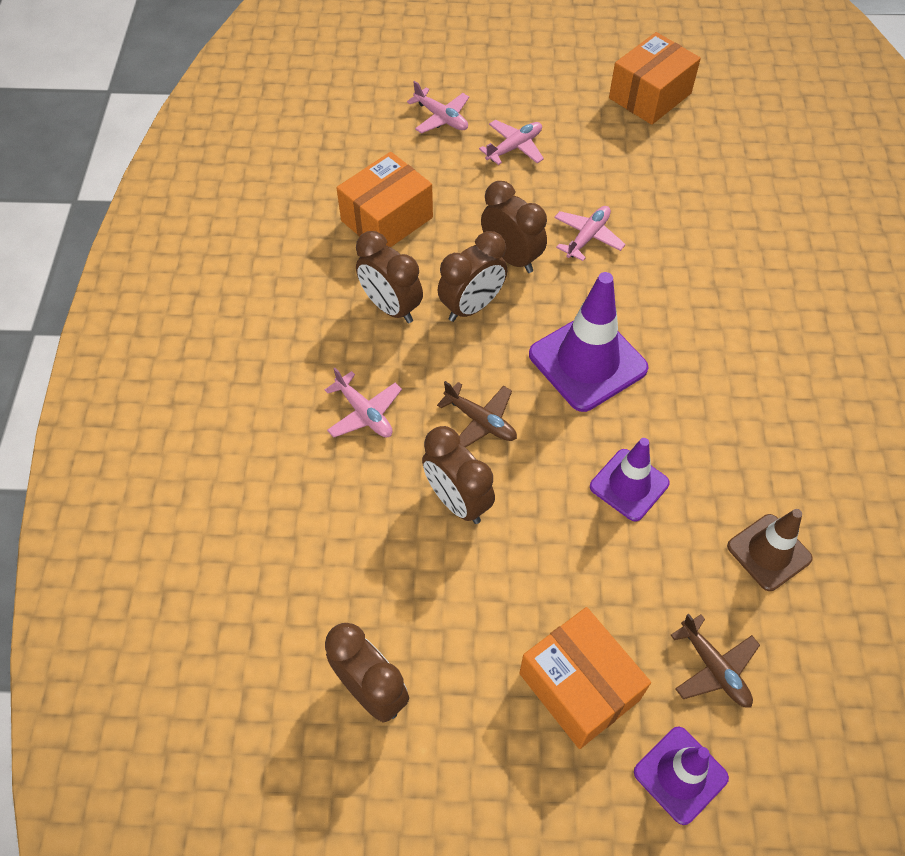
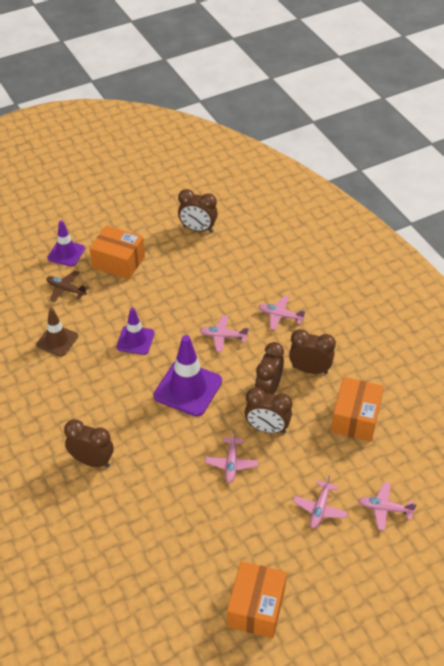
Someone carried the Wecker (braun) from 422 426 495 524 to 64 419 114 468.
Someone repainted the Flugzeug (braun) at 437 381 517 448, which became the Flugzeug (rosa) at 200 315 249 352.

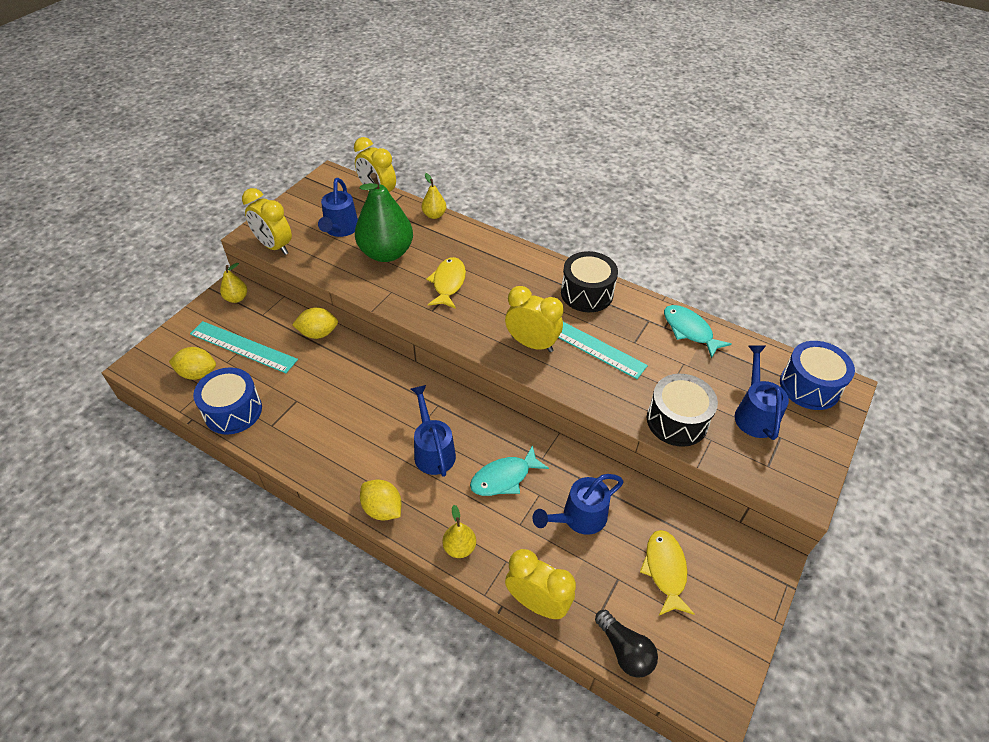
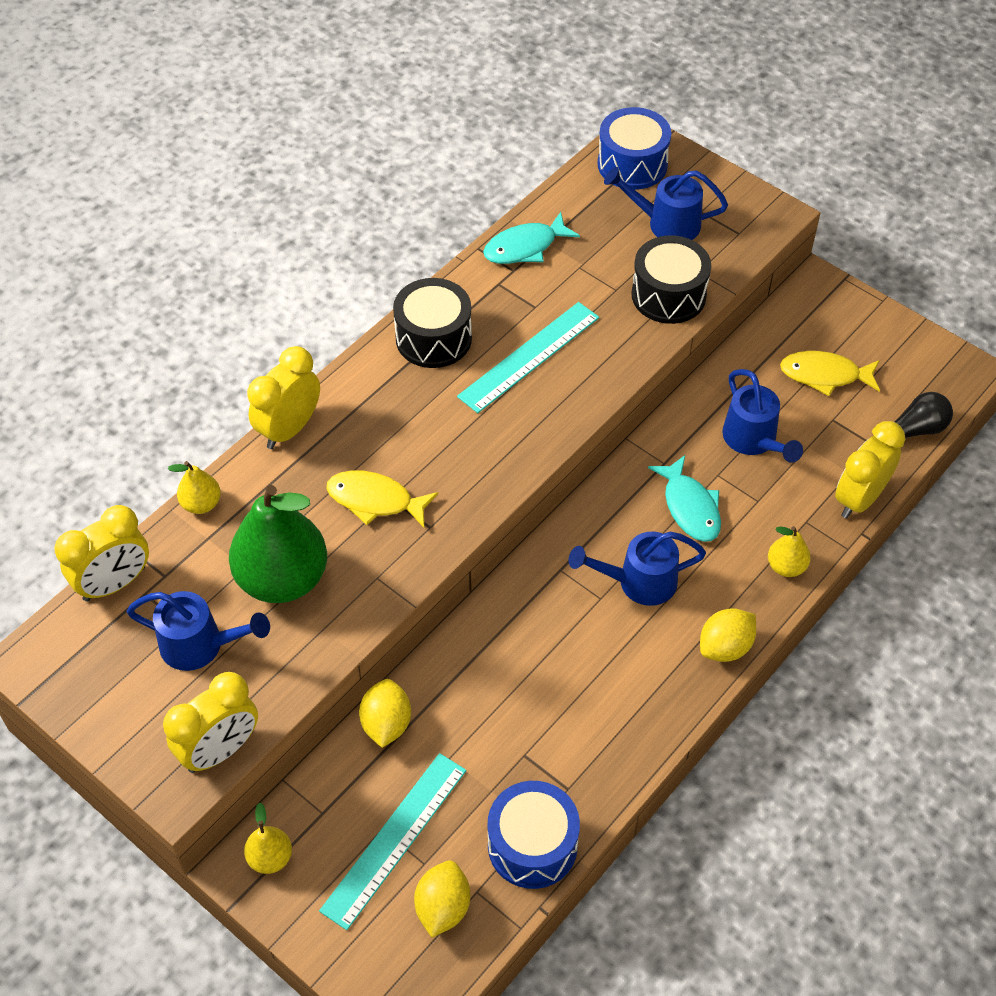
Someone carried the Wecker (gelb) from 505 286 564 352 to 247 346 320 449.

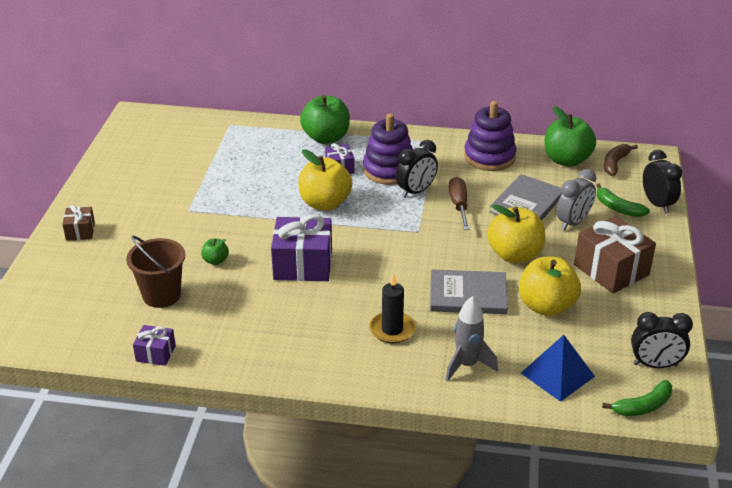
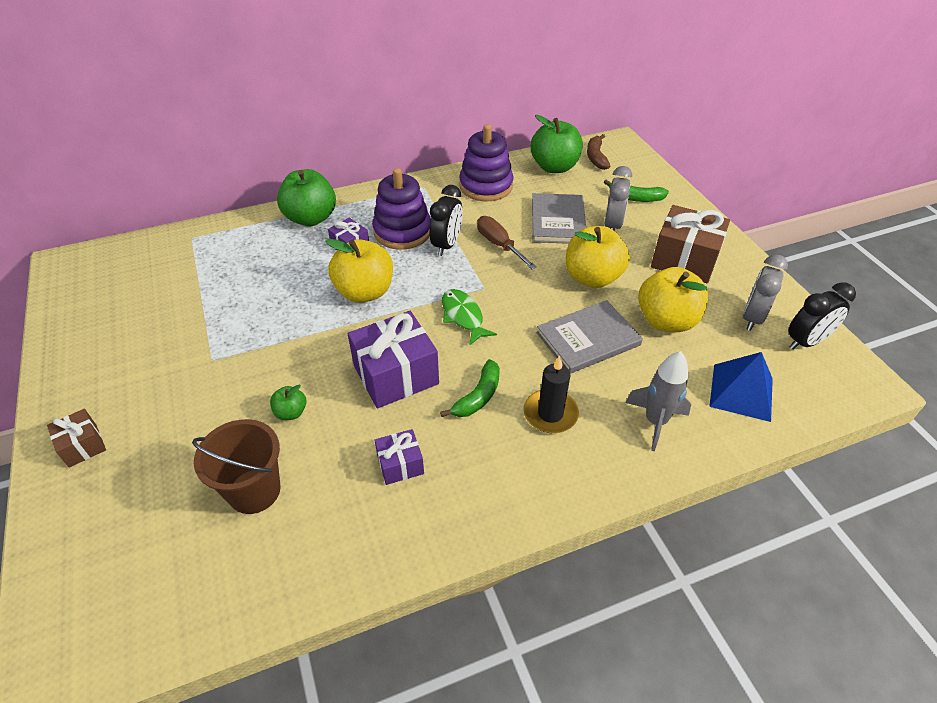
Someone took away the Wecker (schwarz) at 643 150 682 213.
Someone put down the Fisch (grün) at 442 289 497 345.
Someone put down the Wecker (grau) at 743 254 788 331.
Someone carried the Geschenk (lila) from 133 325 176 366 to 374 429 424 485.
Someone carried the Banane (grün) from 602 380 672 417 to 440 359 500 417.

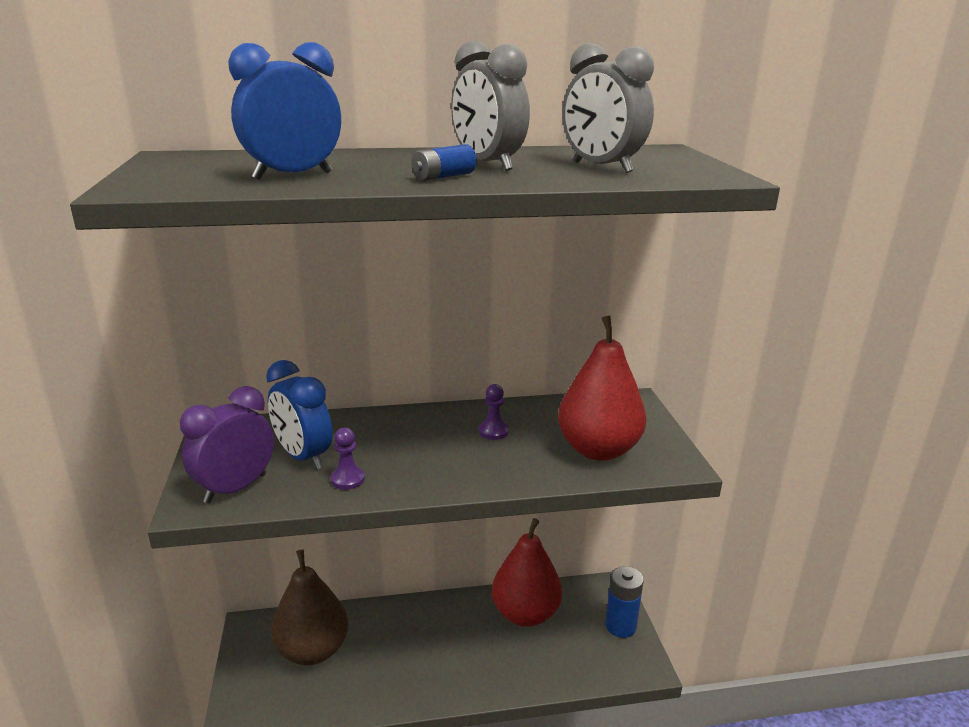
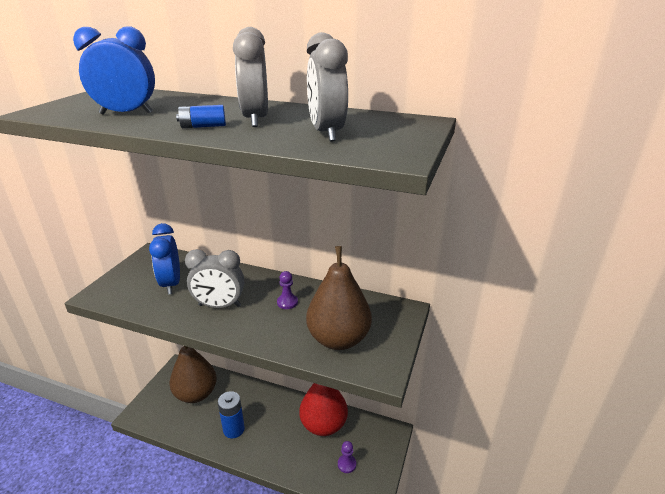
Someone took away the Wecker (lila) at 180 386 274 503.
Someone put down the Wecker (grau) at 185 249 244 308.
Someone carried the Bauer (lila) from 331 428 365 490 to 338 441 356 473.
Someone carried the Batterie (blau) from 605 566 644 638 to 218 391 245 438.
Someone repainted the Birne (rot) at 558 315 646 461, which became the Birne (braun) at 306 246 372 350.

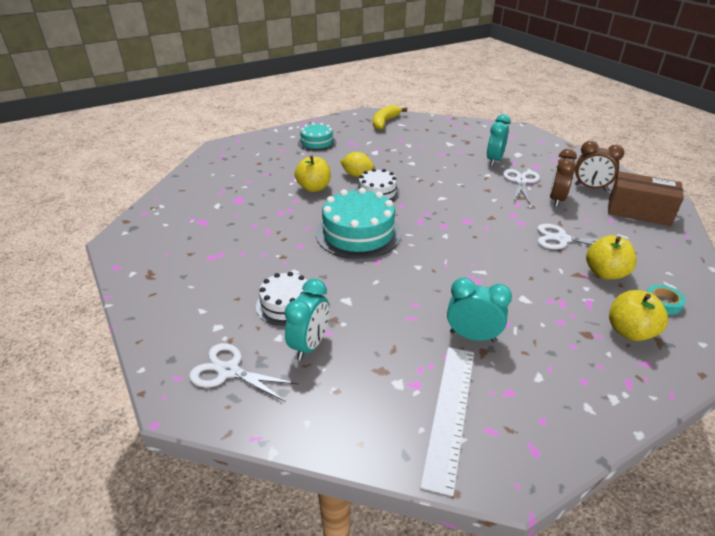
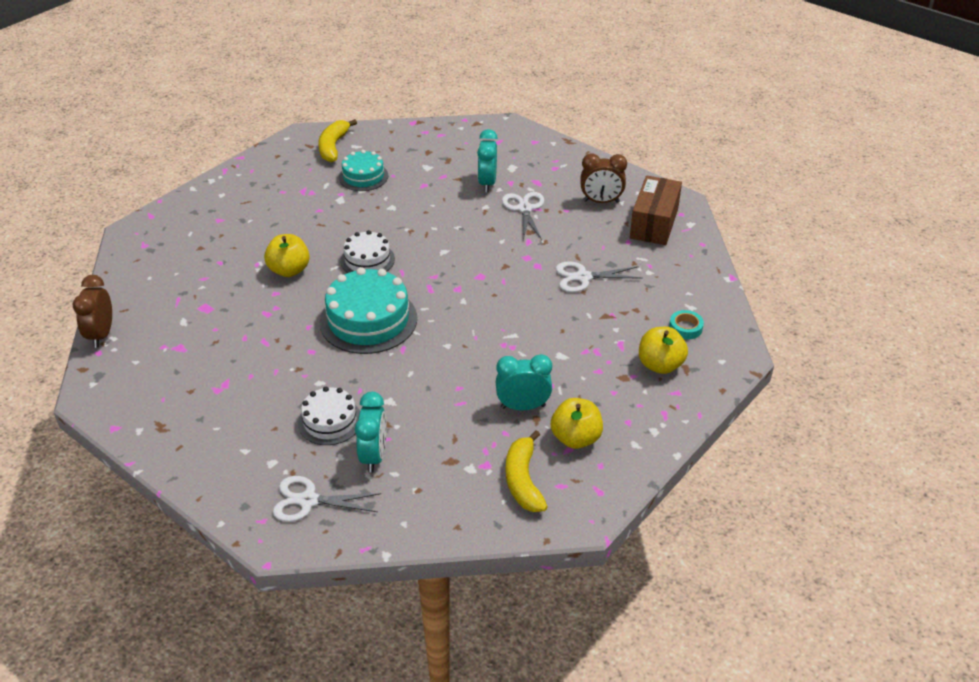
Someone took away the Zitrone (gelb) at 340 152 374 177.
Someone carried the Kuchen (türkis) from 298 123 336 151 to 339 150 388 191.
Someone carried the Wecker (braun) from 550 149 577 207 to 73 275 112 348.
Someone carried the Apfel (gelb) from 586 235 636 280 to 551 398 603 449.
Someone swapped the Lineal (weiß) at 420 347 474 496 for the Banane (gelb) at 506 430 548 512.
Someone rotated the Schachtel (braun) at 608 171 684 226 by 75 degrees counterclockwise.

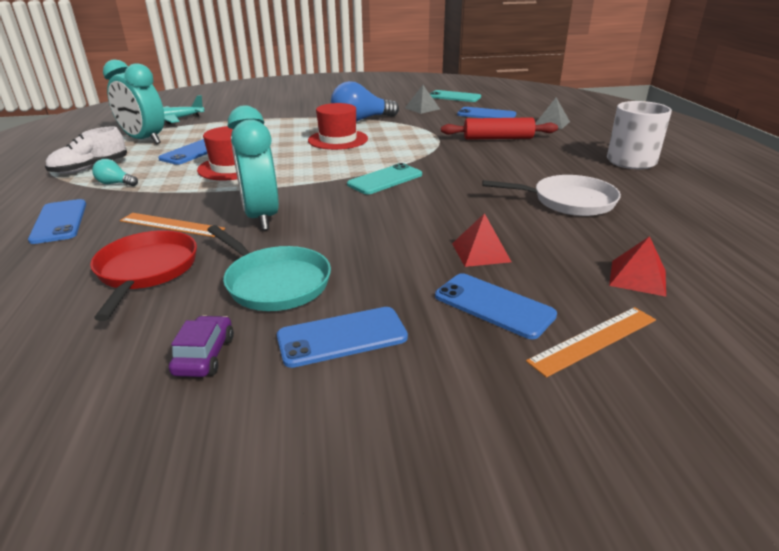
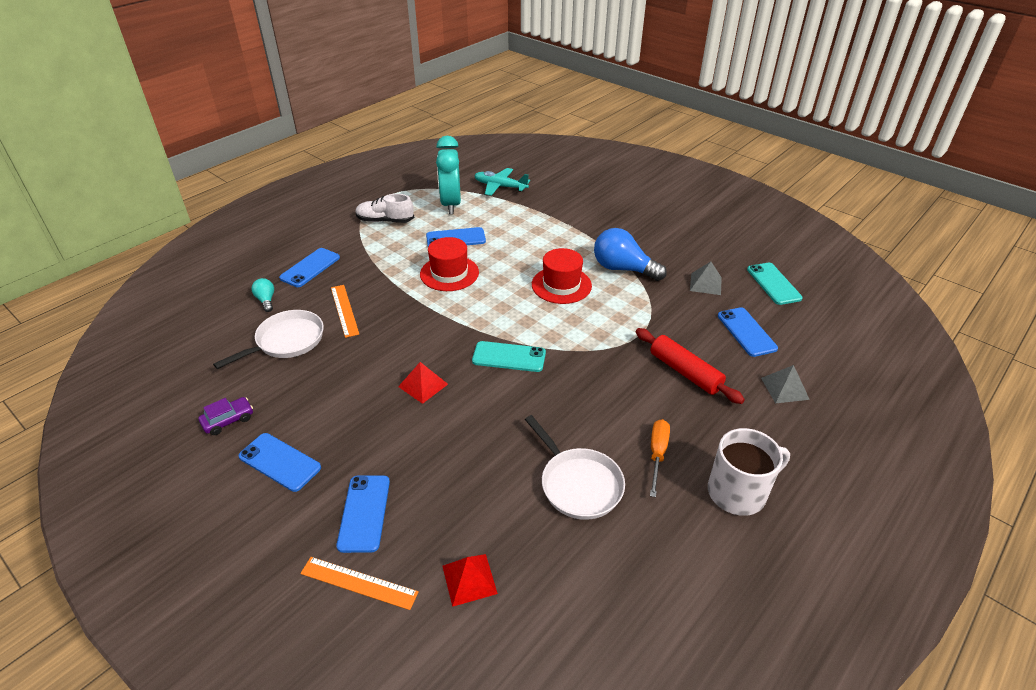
Someone took away the Pfanne (türkis) at 207 225 331 311.
Someone took away the Wecker (türkis) at 228 105 279 230.
Someone put down the Schraubenzieher (orange) at 650 419 670 497.
Someone carried the Glühbirne (türkis) from 92 159 138 186 to 251 278 274 312.
Someone carried the Pyramide (rot) from 452 213 511 267 to 398 362 448 404.
Someone repainted the Pfanne (rot) at 90 230 197 321, which became the Pfanne (weiß) at 213 310 324 369.

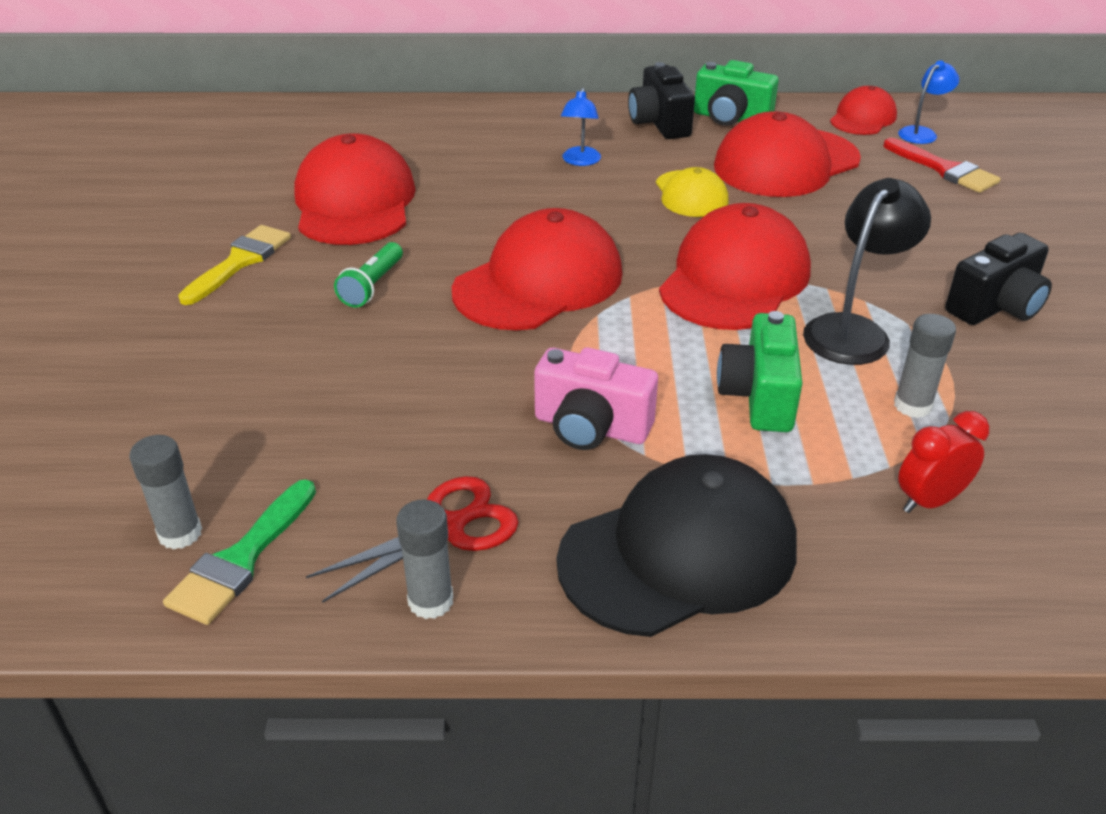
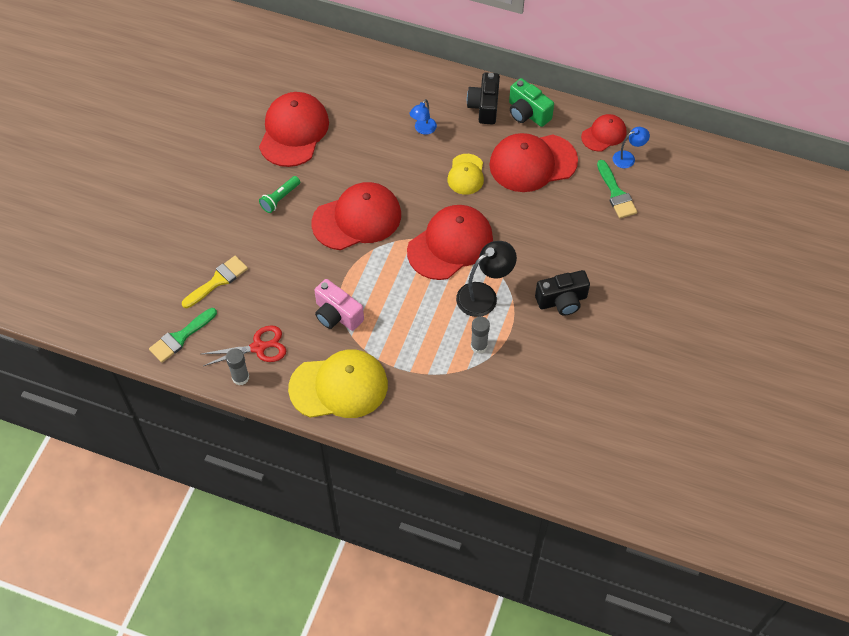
Someone took away the Klebestift (grau) at 129 435 202 550.
Someone took away the Kamera (grün) at 717 311 803 432.
Someone took away the Wecker (rot) at 898 411 989 513.
Someone carried the Pinsel (gelb) from 178 225 291 305 to 182 256 248 308.
Someone repainted the Kappe (schwarz) at 557 454 797 637, which became the Kappe (gelb) at 288 349 388 418.
Someone repainted the Pinsel (rot) at 884 138 1001 193, which became the Pinsel (grün) at 597 160 637 218.

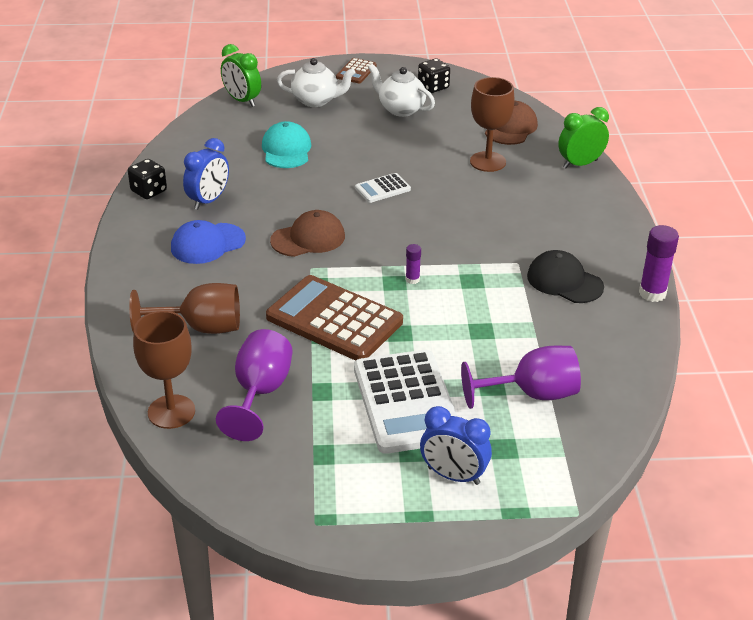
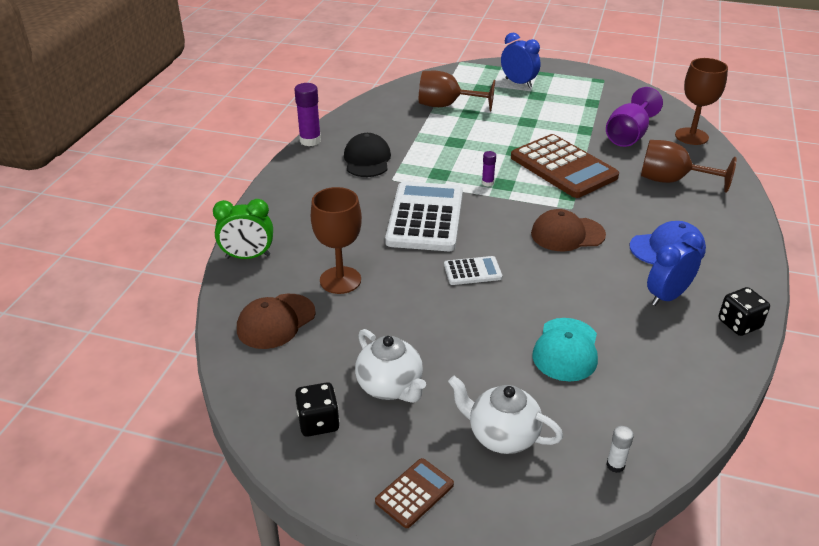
Someone carried the Taschenrechner (weiß) from 354 350 458 454 to 385 181 463 251.
Someone swapped the Wecker (grün) at 221 44 261 107 for the Klebestift (weiß) at 606 426 634 473.
Someone repainted the Kelch (lila) at 461 346 581 409, which became the Kelch (braun) at 419 71 495 111.
Someone rotated the Kappe (schwarz) at 527 250 604 303 by 150 degrees counterclockwise.

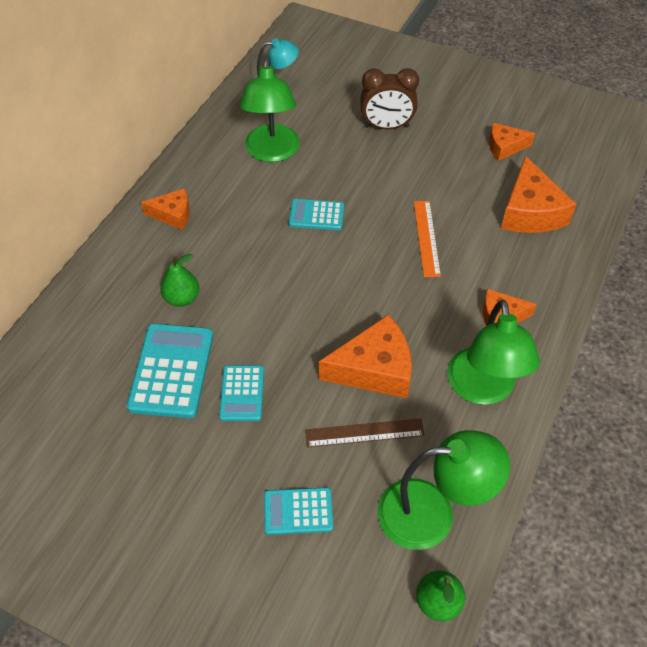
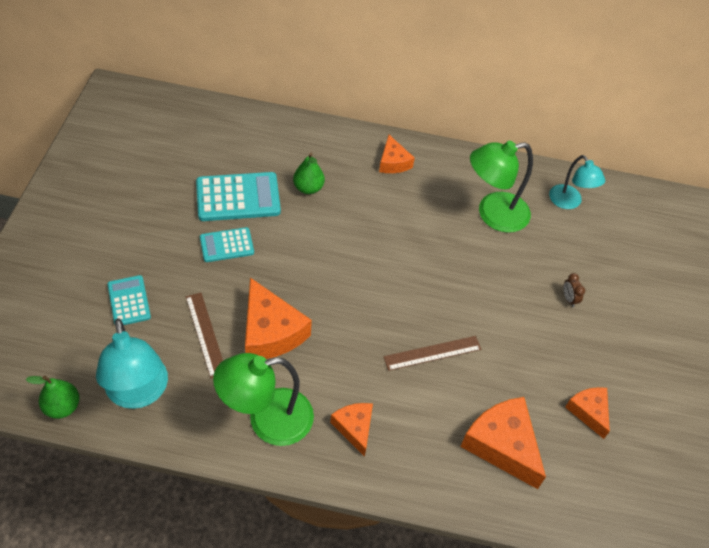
Someone took away the Taschenrechner (türkis) at 289 199 344 230.
Someone repainted the Lampe (grün) at 377 430 510 550, which became the Lampe (türkis) at 96 318 168 409.
Someone repainted the Lineal (orange) at 414 201 441 277, which became the Lineal (braun) at 383 336 481 371.
Someone rotated the Käse (orange) at 501 156 576 233 by 75 degrees clockwise.
Someone scaled the Wecker (braun) at 360 68 419 129 by 0.45.

